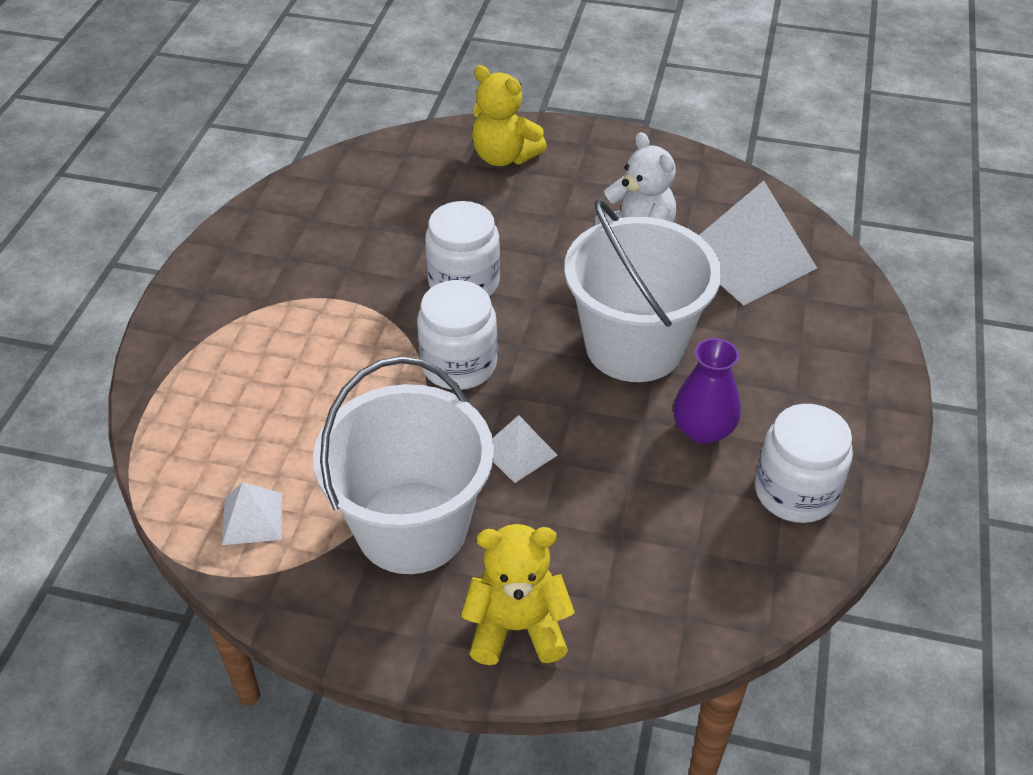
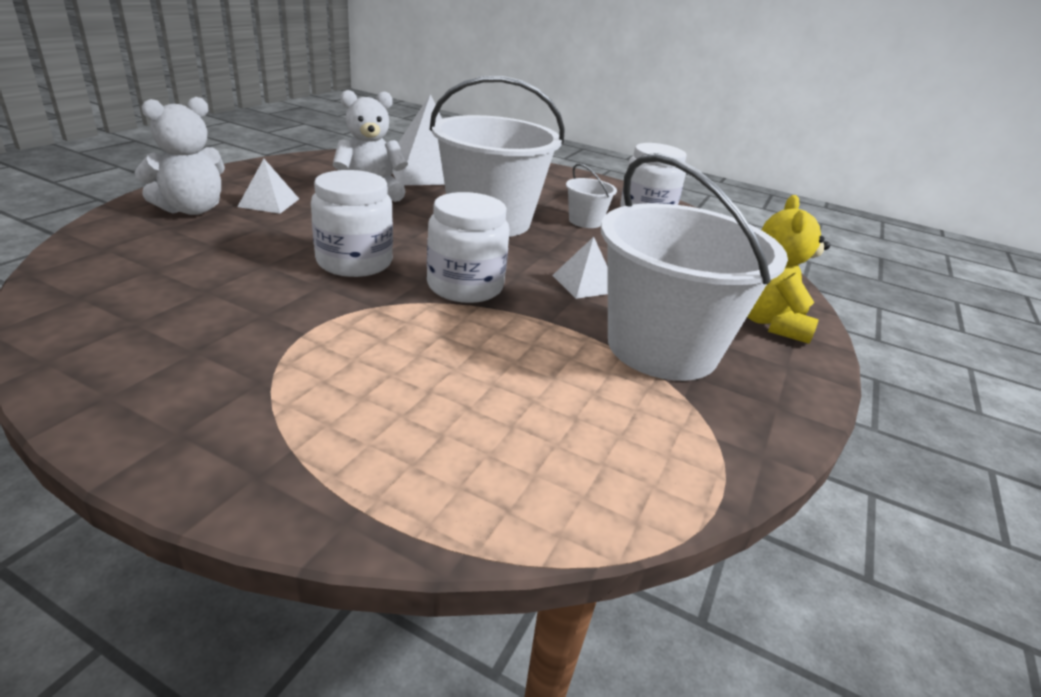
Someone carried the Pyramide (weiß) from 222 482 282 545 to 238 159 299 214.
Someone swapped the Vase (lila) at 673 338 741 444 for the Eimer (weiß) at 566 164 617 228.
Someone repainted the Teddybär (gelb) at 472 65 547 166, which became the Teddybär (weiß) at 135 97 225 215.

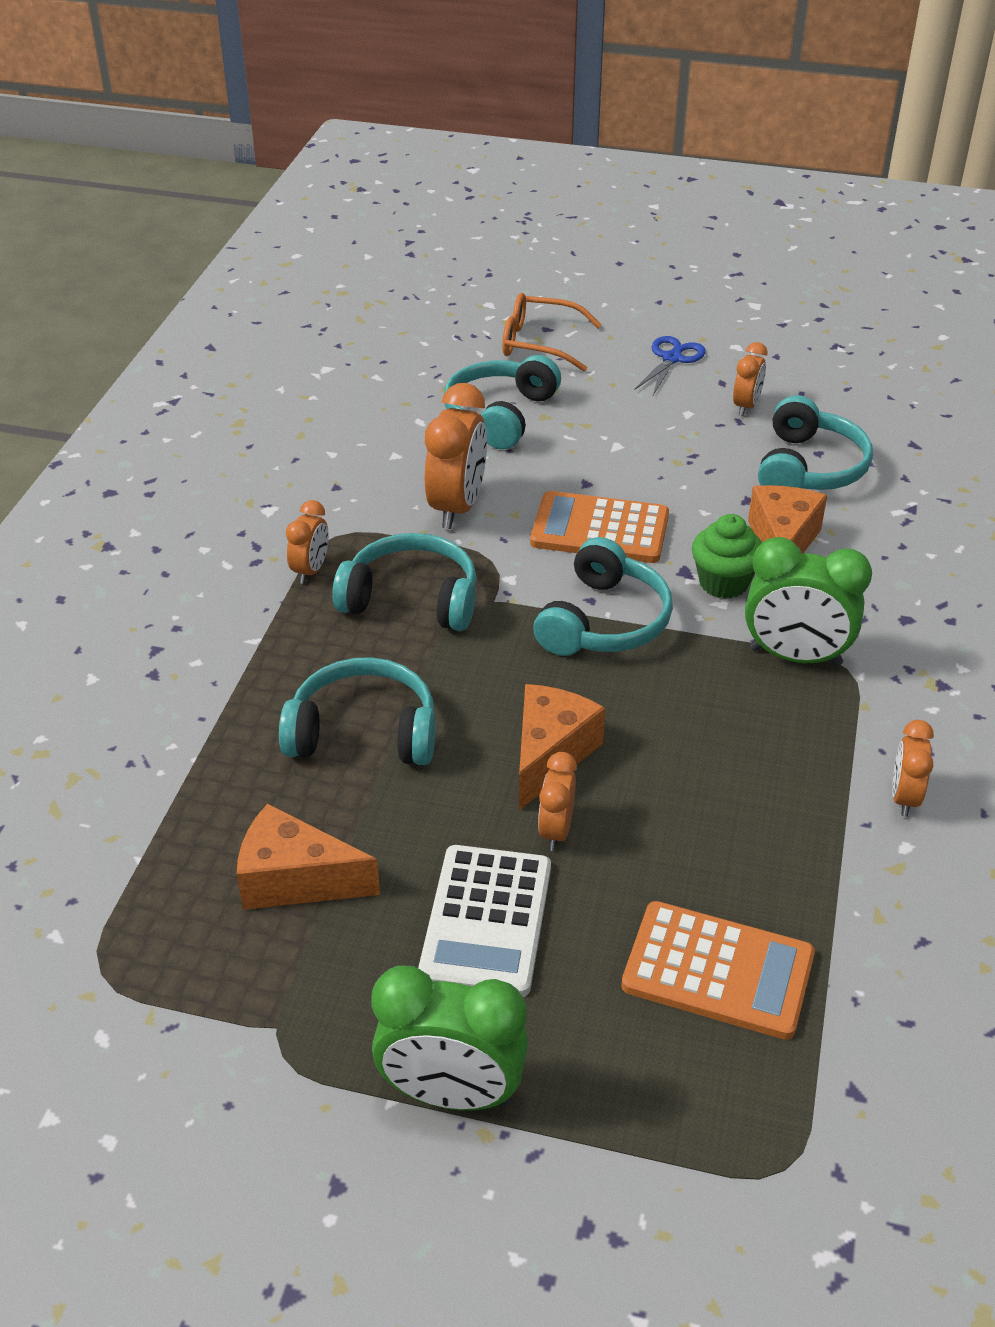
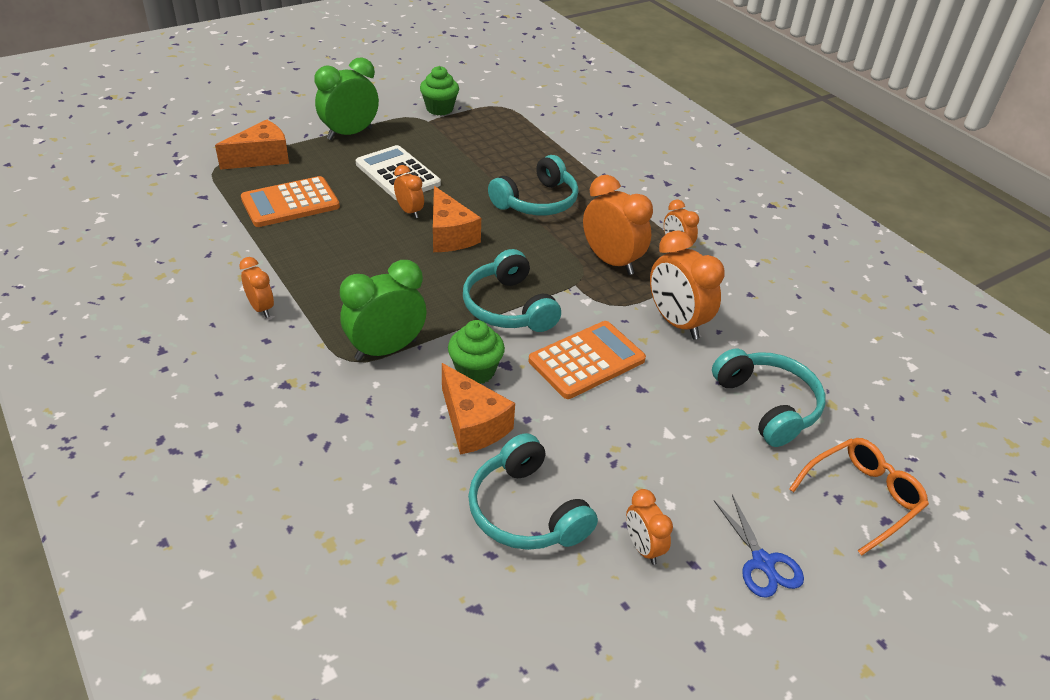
Someone put down the Muffin (grün) at 420 66 459 115.
Someone carried the Käse (orange) from 237 804 380 910 to 215 119 289 170.
Someone swapped the Kopfhörer (türkis) at 332 533 477 631 for the Wecker (orange) at 583 175 653 275.

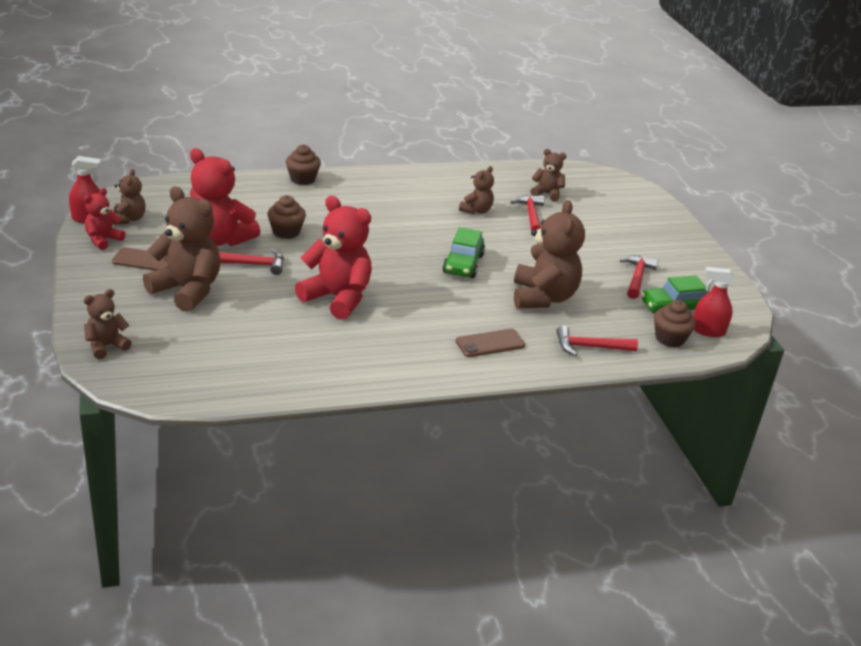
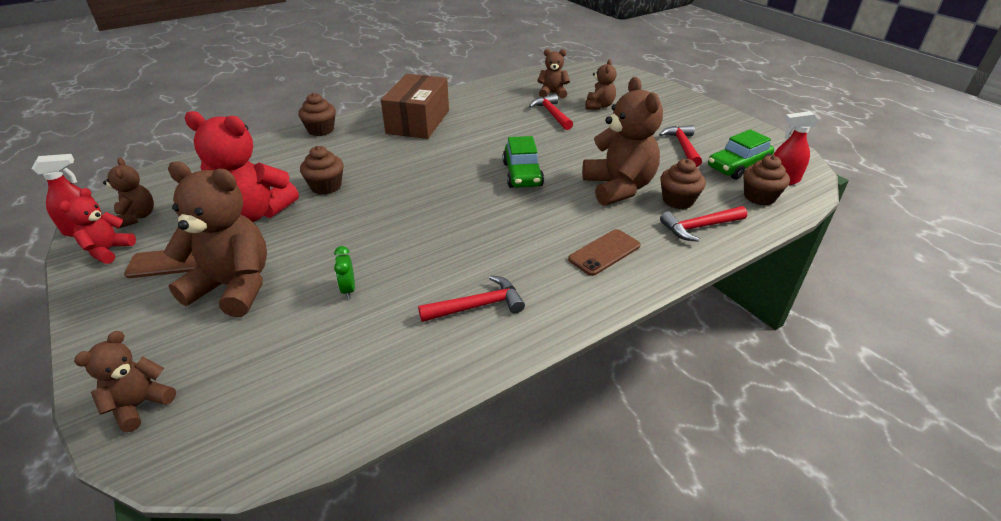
Someone took away the Teddybär (rot) at 295 196 372 320.
Someone put down the Wecker (grün) at 334 246 355 299.
Someone put down the Schachtel (braun) at 381 74 449 139.
Someone put down the Muffin (braun) at 660 159 706 209.
Someone carried the Hammer (rot) from 219 249 284 275 to 418 275 525 322.
Someone carried the Teddybär (braun) from 459 166 494 214 to 585 59 617 109.

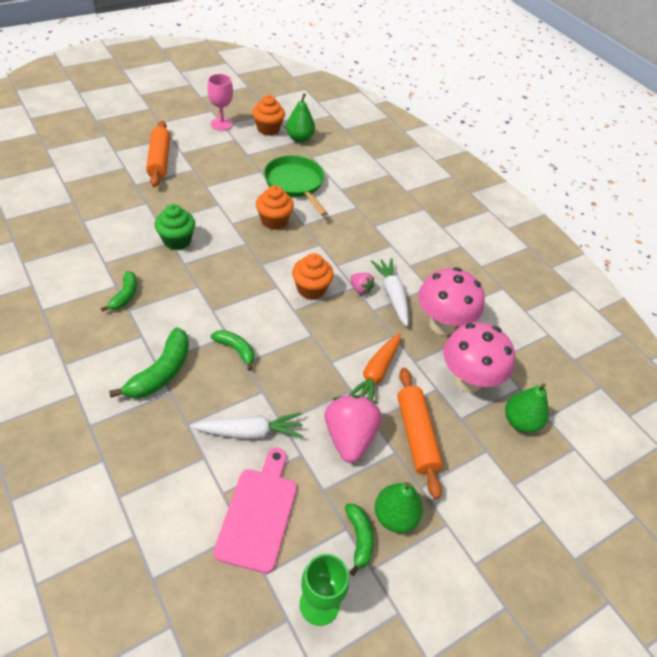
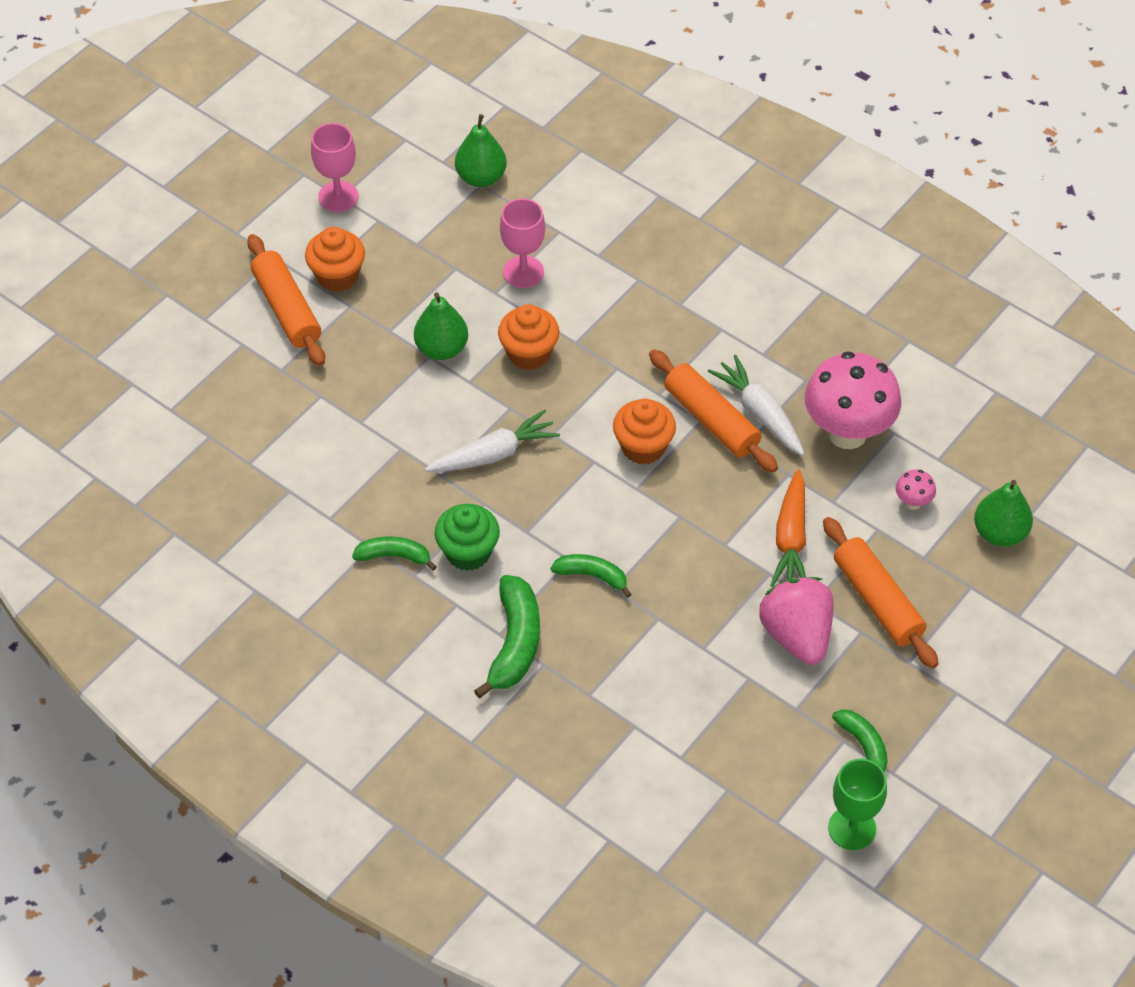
Someone took away the Schneidebrett (rosa) at 213 448 297 574.
Someone carried the Muffin (grün) from 154 204 195 250 to 435 504 500 571.
Someone carried the Karotte (weiß) from 191 413 303 439 to 425 409 560 472.
Someone carried the Muffin (orange) from 252 95 285 136 to 305 227 365 292.
Someone carried the Birne (grün) from 375 482 423 533 to 414 292 468 360.
Someone swapped the Pfanne (grün) at 264 155 328 216 for the Kelch (rosa) at 500 198 545 288.
Someone swapped the Erdbeere (rosa) at 350 273 374 294 for the Nudelholz (orange) at 649 349 778 473.
Someone rotated the Banane (grün) at 101 271 137 312 by 75 degrees counterclockwise.
Someone scaled the Pilz (rosa) at 443 322 515 393 by 0.42.

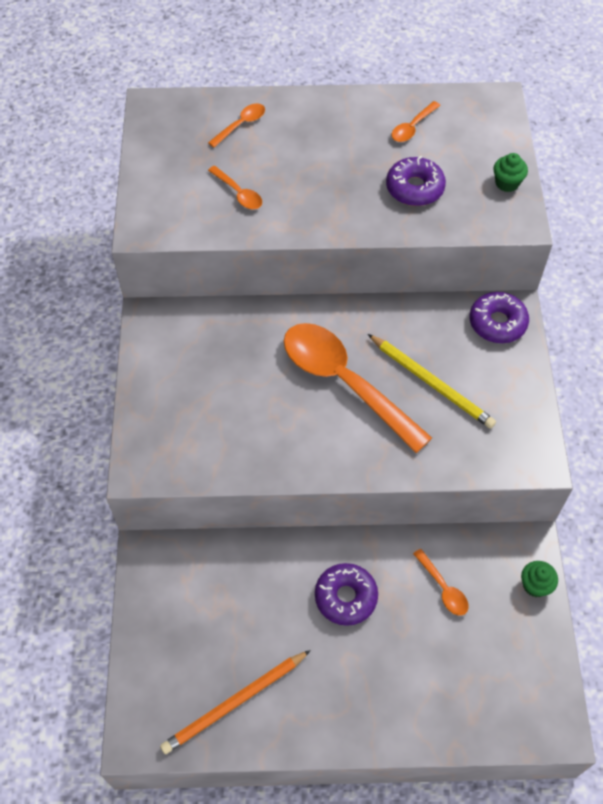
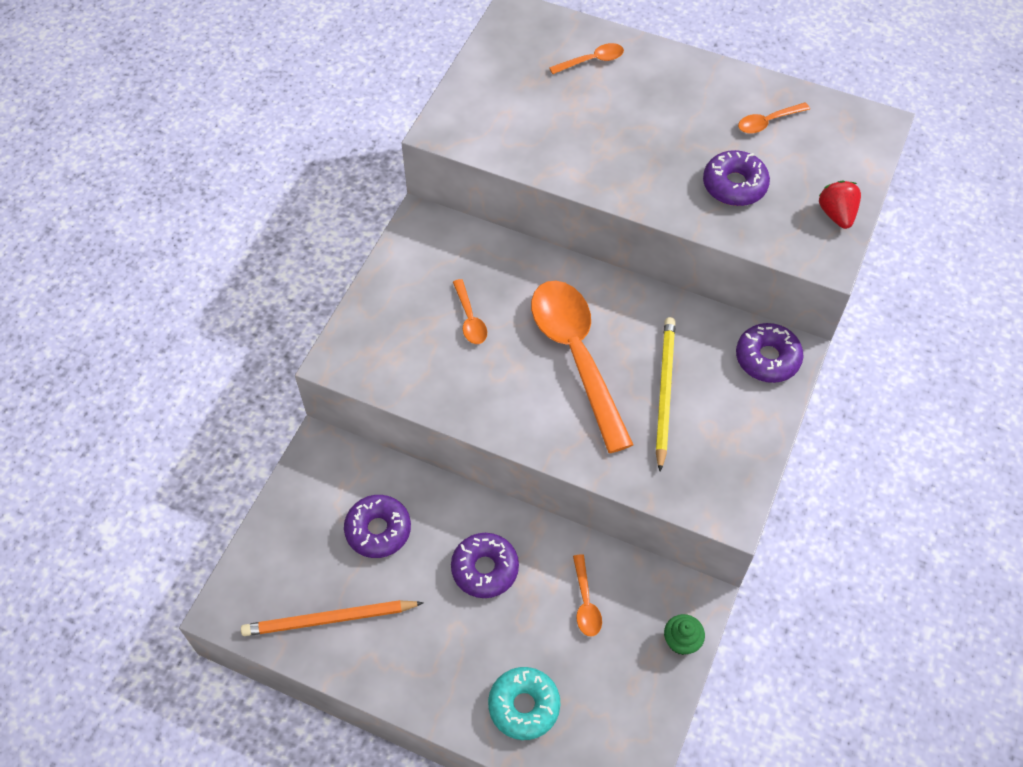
Someone put down the Donut (lila) at 344 495 411 558.
Someone put down the Donut (türkis) at 488 667 560 740.
Someone carried the Löffel (orange) from 208 166 262 209 to 453 279 487 344.
Someone swapped the Muffin (grün) at 493 153 528 192 for the Erdbeere (rot) at 819 181 861 229.
Someone rotated the Bleistift (gelb) at 368 334 496 429 by 150 degrees counterclockwise.

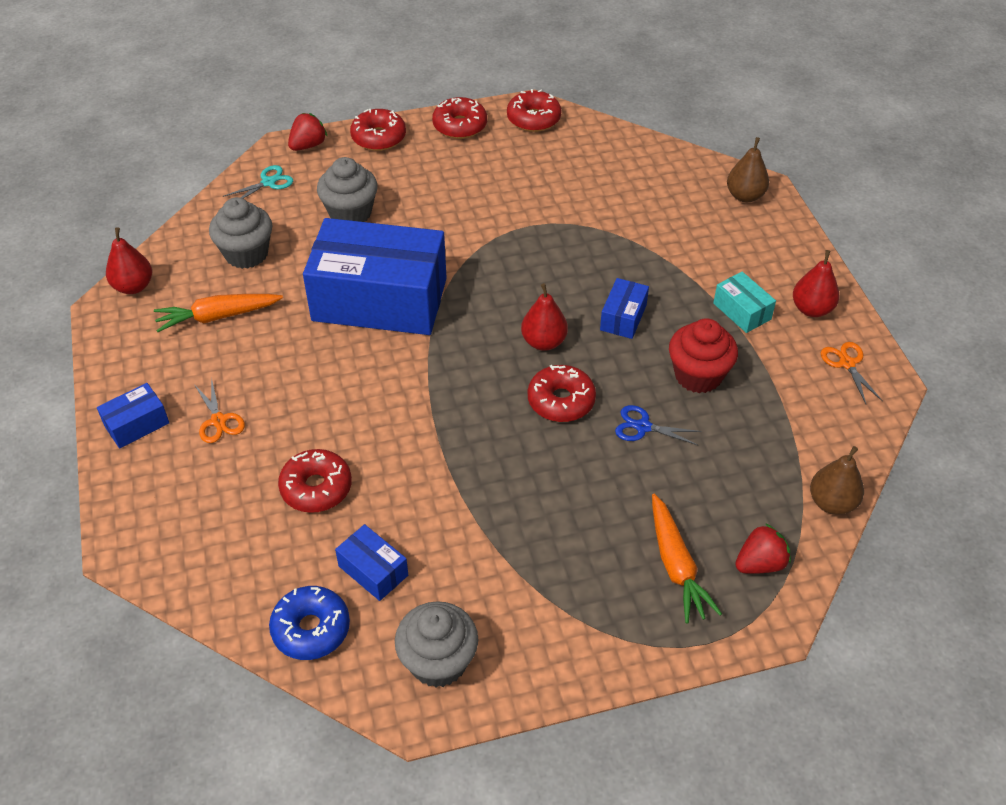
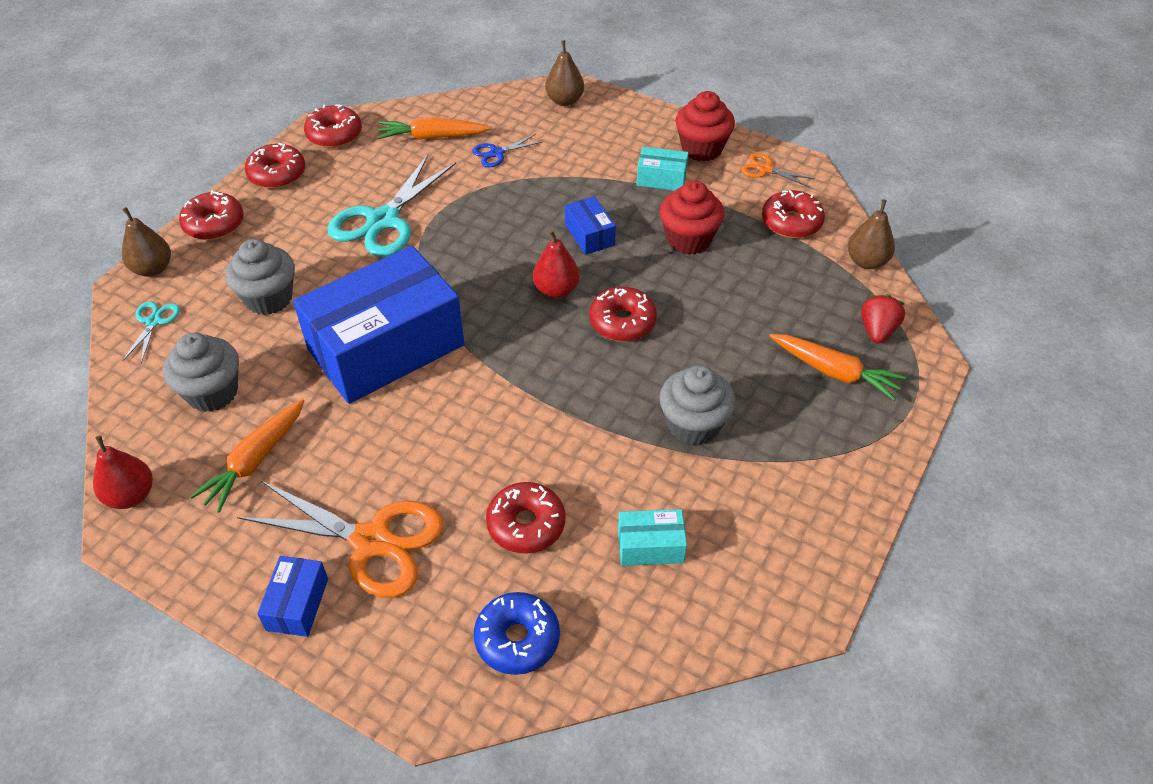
Someone put down the Schere (türkis) at 328 154 456 257.
Someone put down the Karotte (orange) at 377 117 491 140.
Someone put down the Donut (rot) at 762 190 825 238.
Someone carried the Donut (blau) from 269 586 350 660 to 474 592 560 675.
Someone carried the Muffin (grau) from 395 601 478 687 to 659 365 736 446.
Someone carried the Schere (blau) from 615 405 702 445 to 472 134 542 167.
Someone swapped the Erdbeere (rot) at 288 113 328 151 for the Birne (braun) at 122 207 171 277.
Someone swapped the Birne (rot) at 793 250 840 317 for the Muffin (rot) at 676 91 735 162.
Someone repainted the Schachtel (blau) at 335 524 408 601, which became the Schachtel (türkis) at 618 509 687 566.
Someone scaled the Schere (orange) at 194 377 245 443 by 2.12.

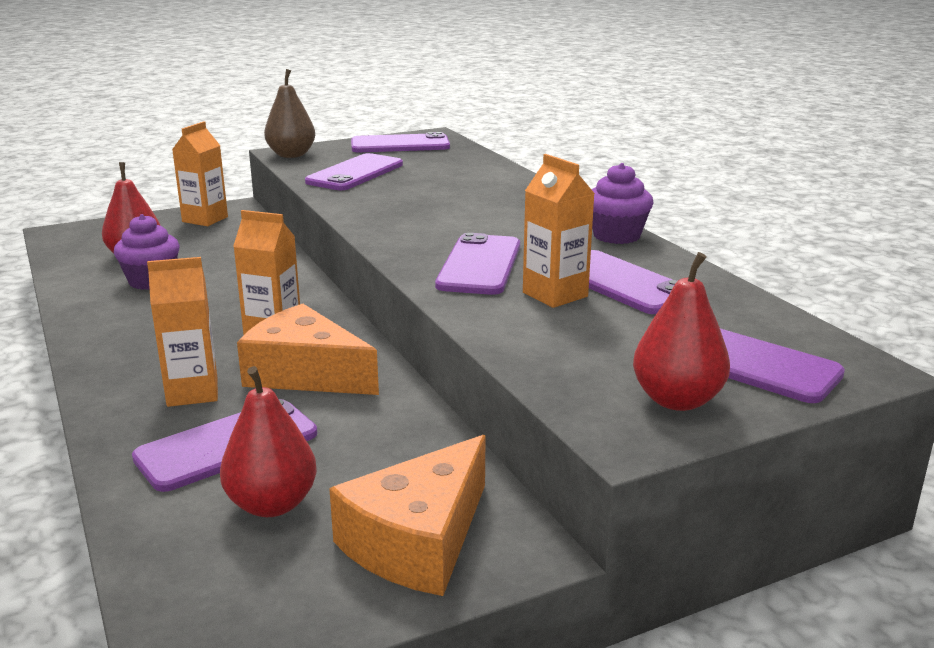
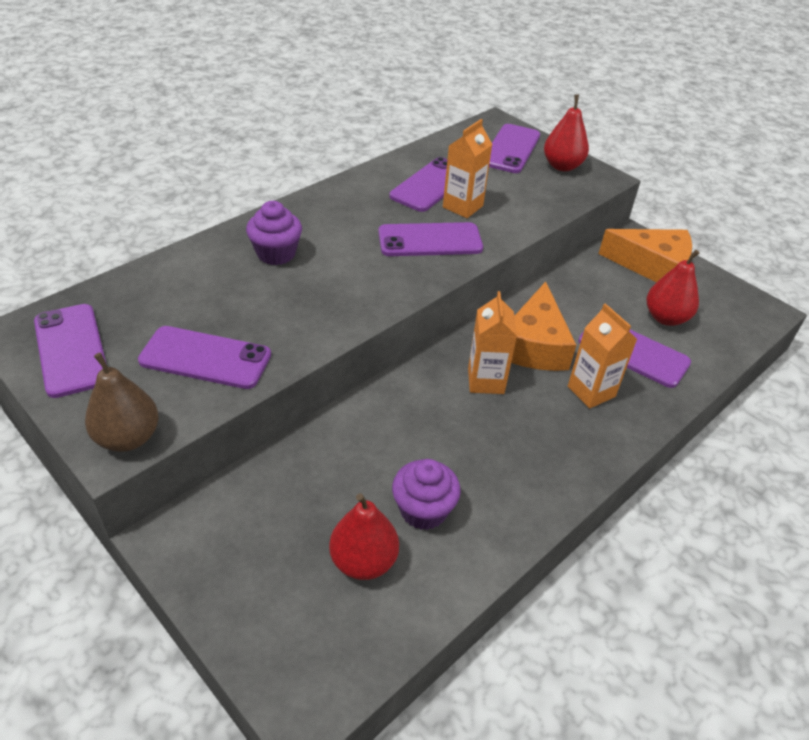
Someone took away the Getränkekarton (orange) at 172 122 228 226.
Someone carried the Muffin (lila) from 592 163 653 244 to 246 201 302 265.

